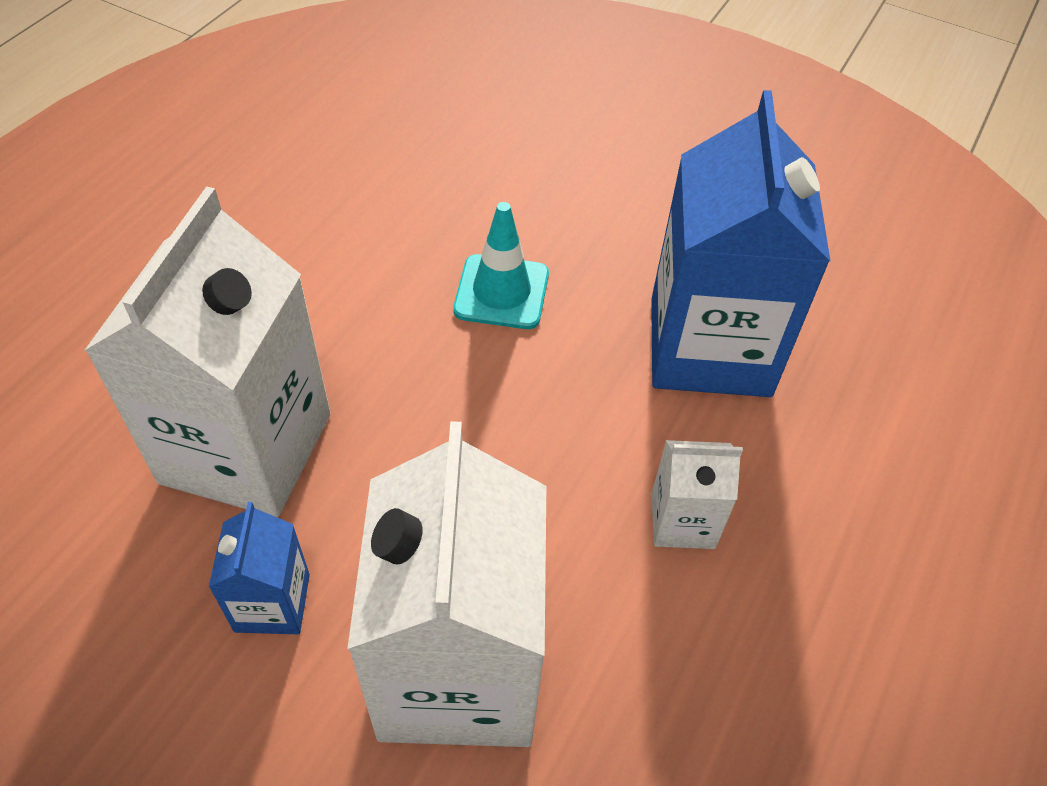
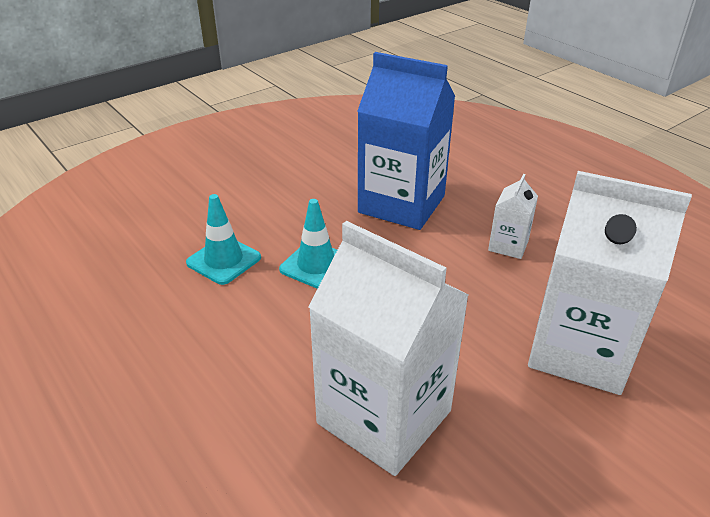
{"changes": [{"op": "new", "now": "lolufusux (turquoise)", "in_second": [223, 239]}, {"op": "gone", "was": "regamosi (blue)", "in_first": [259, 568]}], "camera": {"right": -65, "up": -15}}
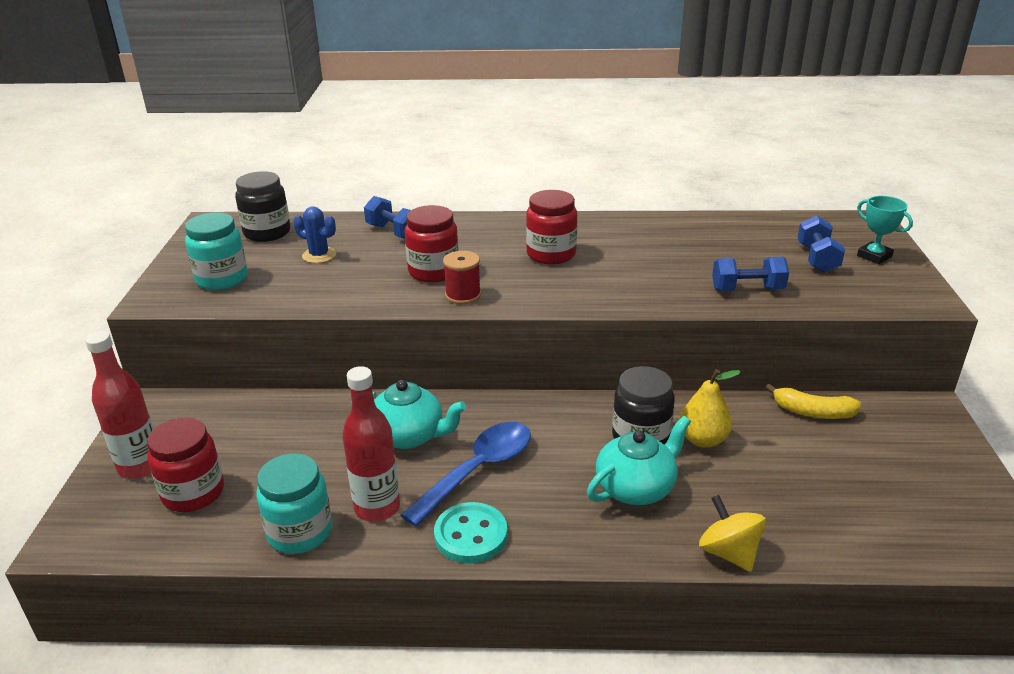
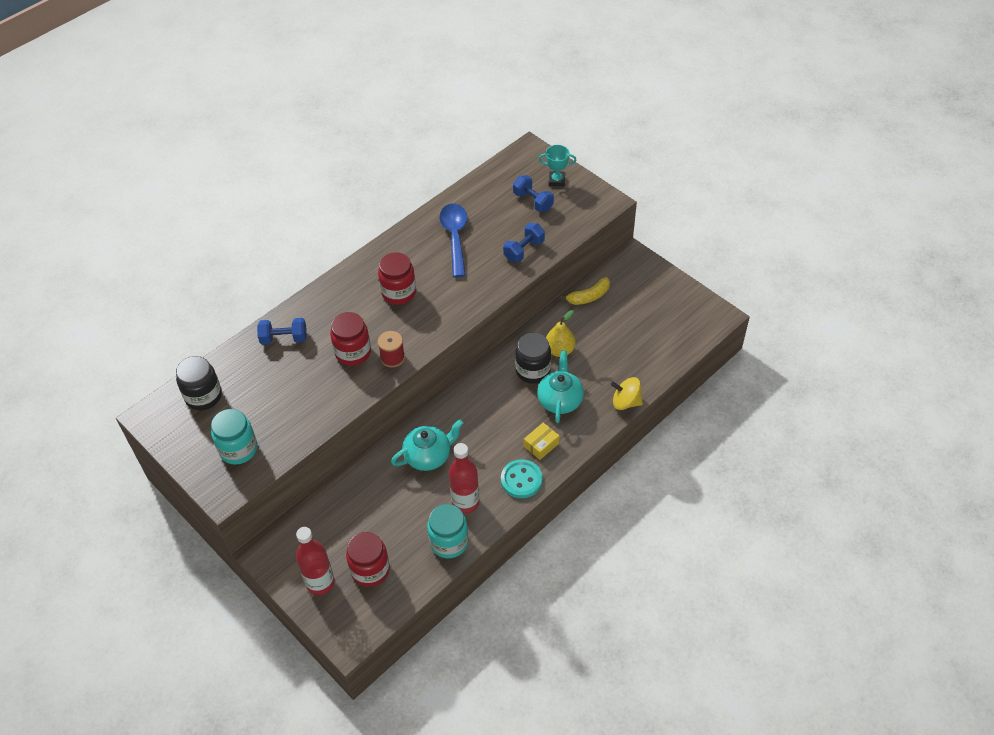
{"changes": [{"op": "shifted", "was": "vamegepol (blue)", "in_first": [466, 474], "in_second": [453, 240]}, {"op": "new", "now": "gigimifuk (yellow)", "in_second": [542, 441]}, {"op": "gone", "was": "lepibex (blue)", "in_first": [314, 234]}], "camera": {"right": -45, "up": 20}}
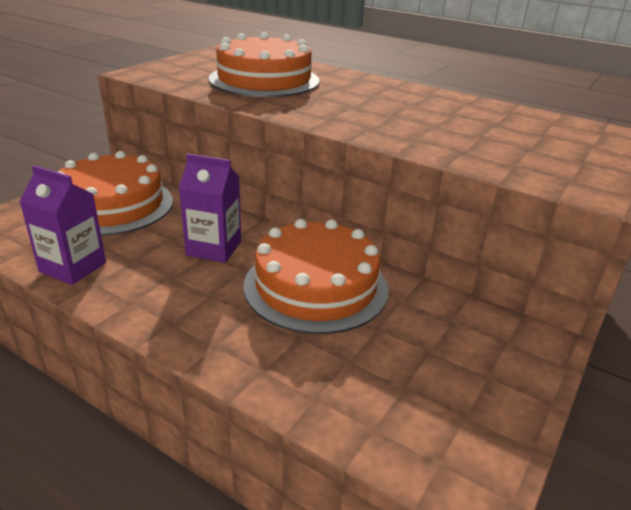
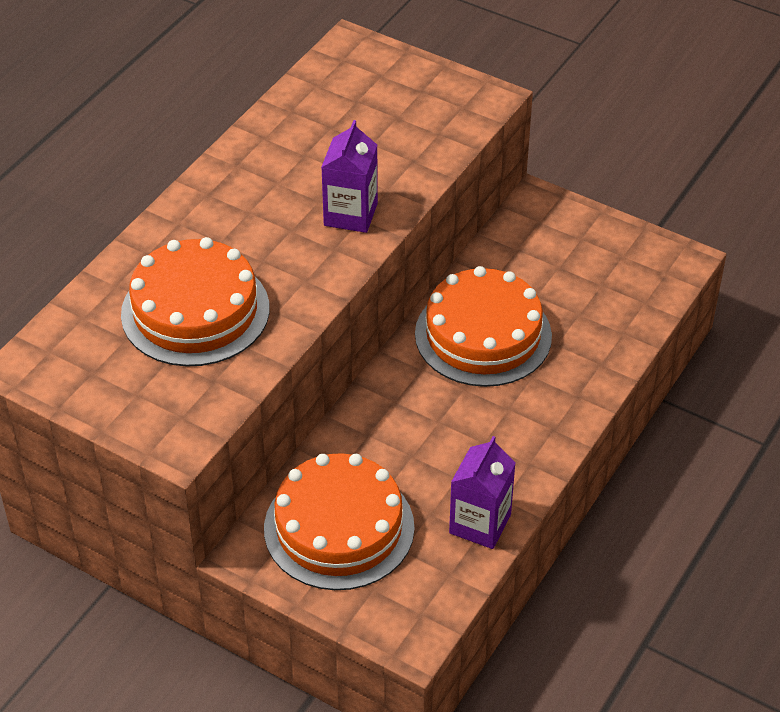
{"changes": [{"op": "shifted", "was": "regamosi (purple)", "in_first": [210, 208], "in_second": [349, 176]}], "camera": {"right": -90, "up": 15}}
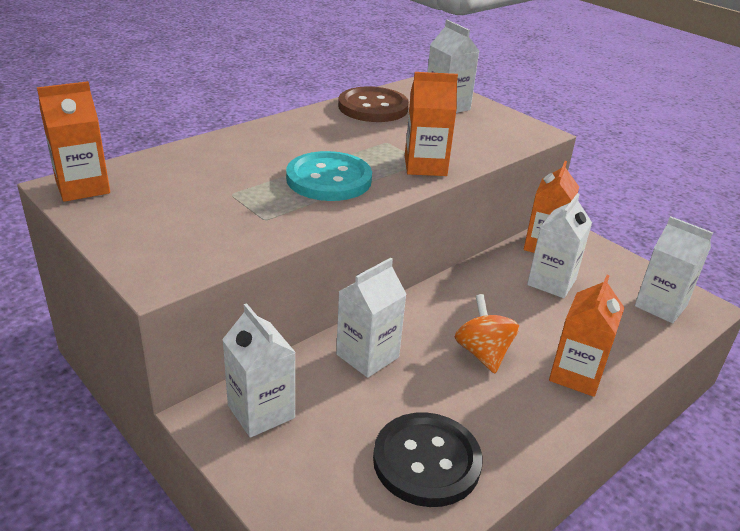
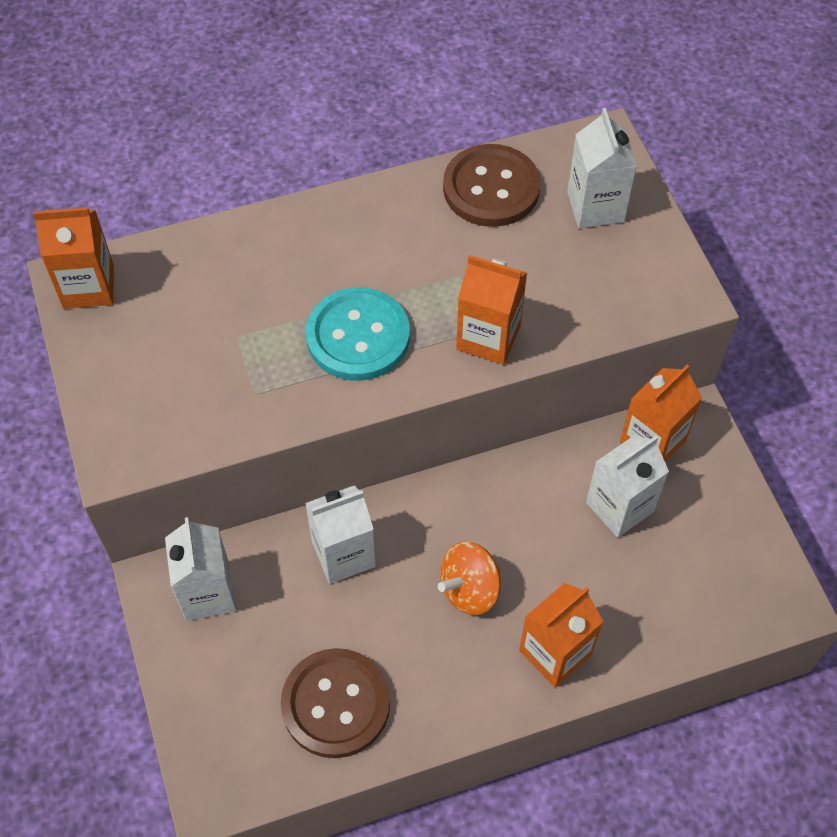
{"changes": [{"op": "repainted", "was": "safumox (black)", "now": "safumox (brown)", "in_first": [427, 459], "in_second": [335, 703]}, {"op": "rotated", "was": "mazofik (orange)", "in_first": [487, 333], "in_second": [469, 578], "clockwise": -135}, {"op": "gone", "was": "regamosi (white)", "in_first": [674, 269]}], "camera": {"right": 25, "up": 25}}
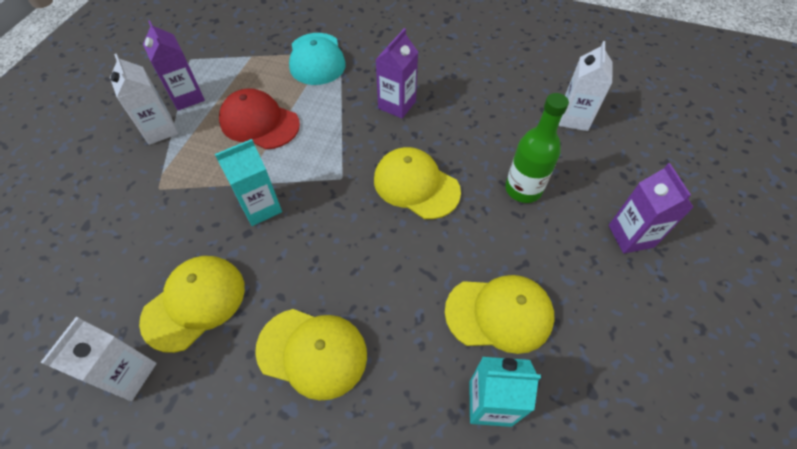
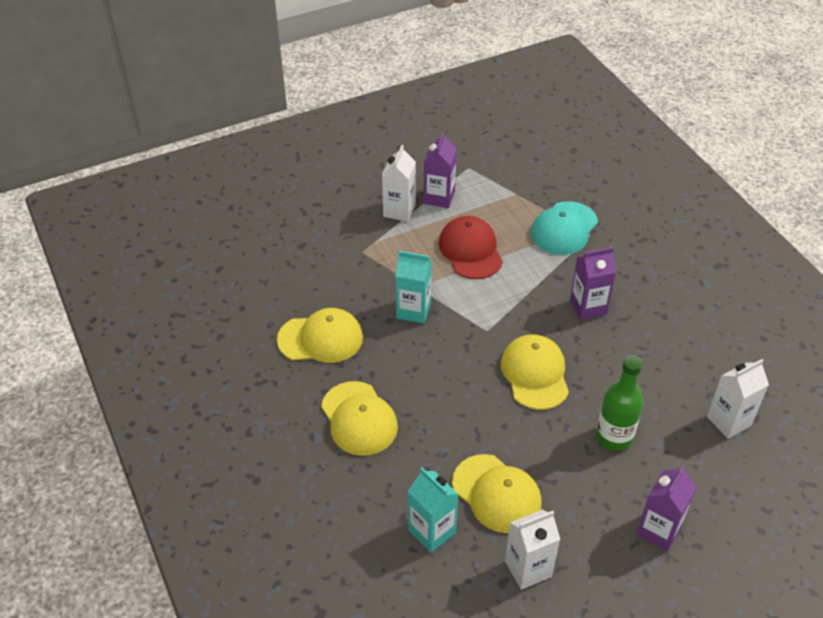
{"changes": [{"op": "shifted", "was": "regamosi (white)", "in_first": [98, 359], "in_second": [532, 550]}], "camera": {"right": 45, "up": -10}}
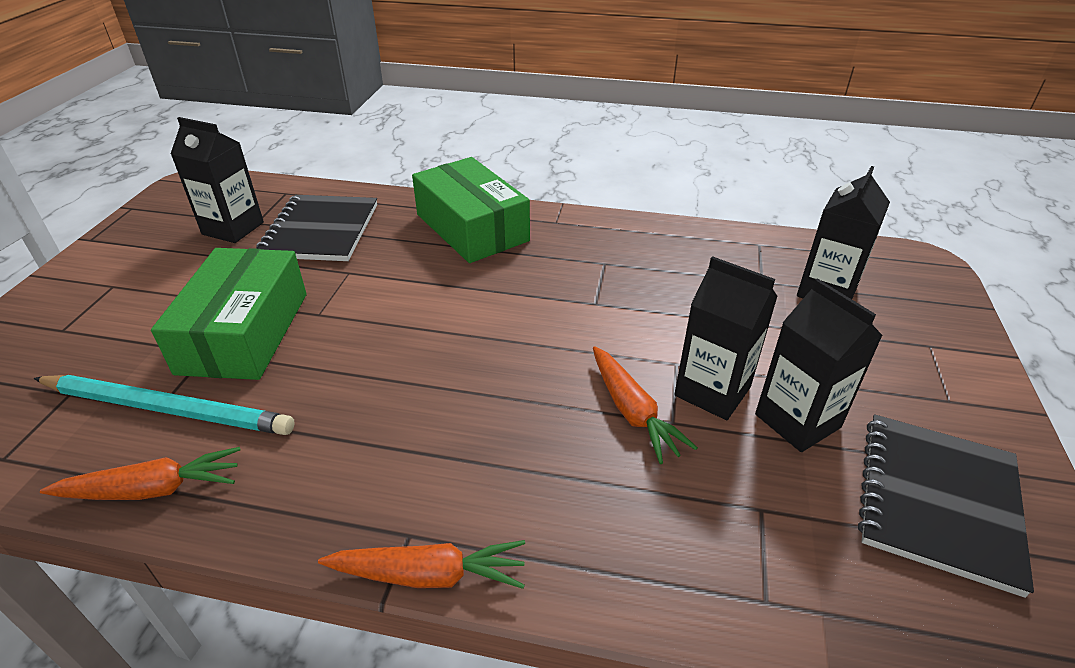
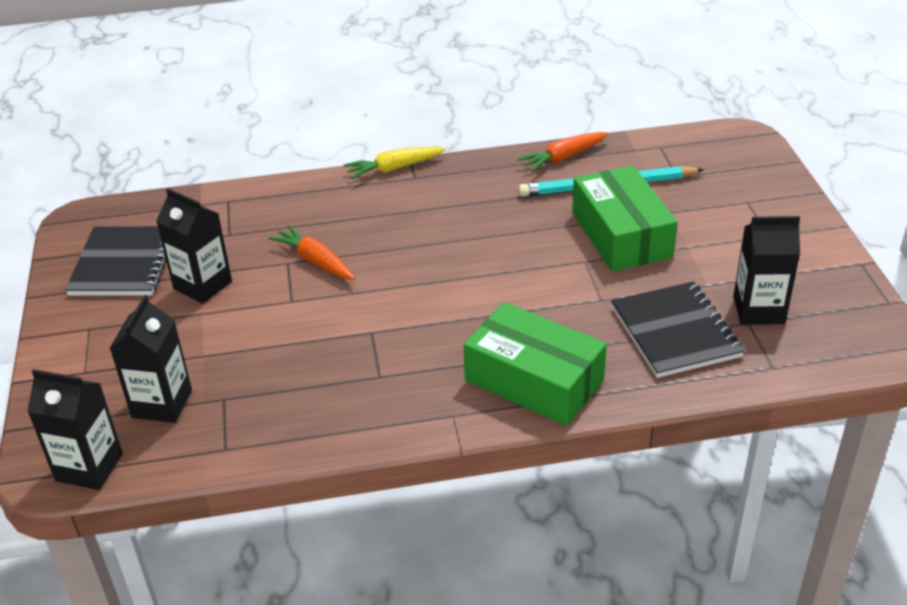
{"changes": [{"op": "shifted", "was": "regamosi (black)", "in_first": [726, 338], "in_second": [75, 429]}, {"op": "repainted", "was": "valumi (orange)", "now": "valumi (yellow)", "in_first": [421, 564], "in_second": [394, 163]}], "camera": {"right": 160, "up": 0}}
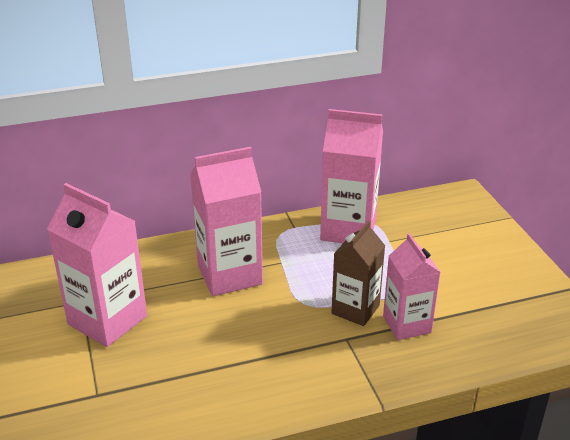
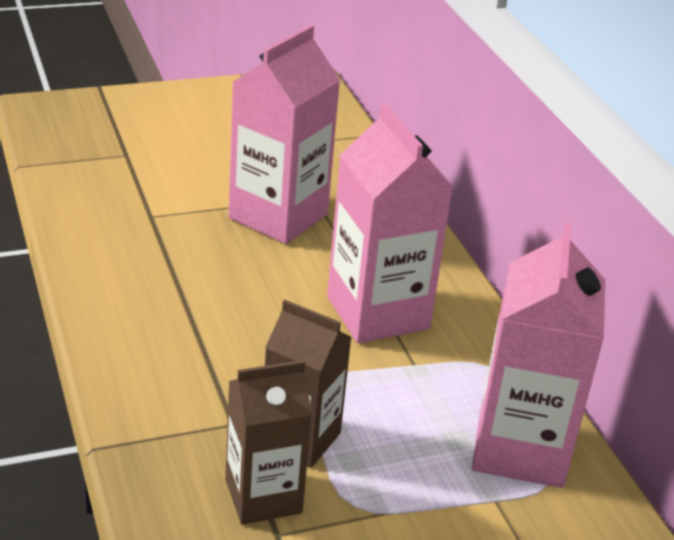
{"changes": [{"op": "repainted", "was": "regamosi (pink)", "now": "regamosi (brown)", "in_first": [412, 286], "in_second": [269, 442]}], "camera": {"right": 85, "up": 0}}
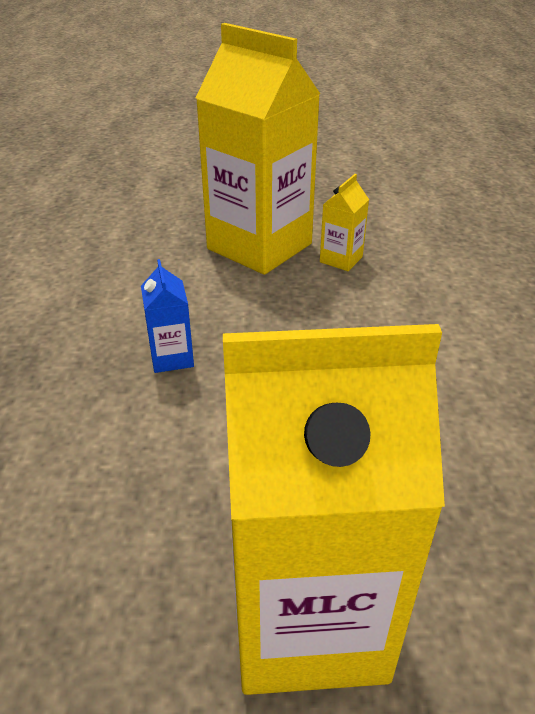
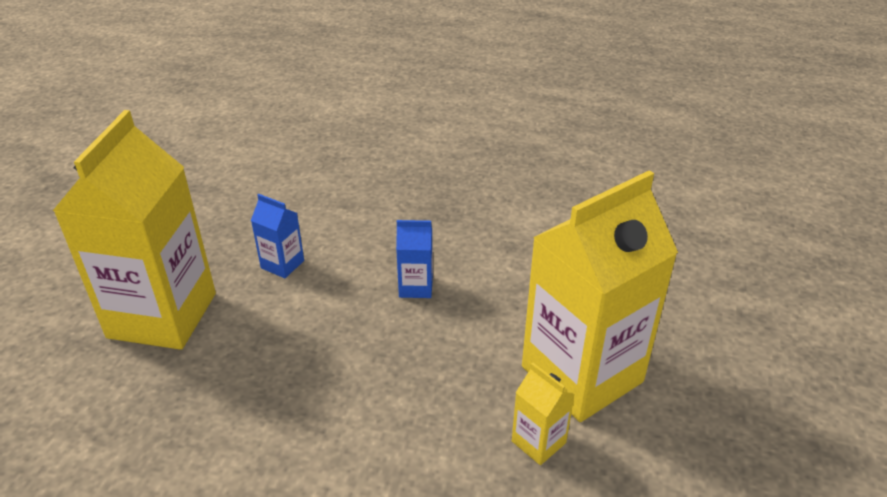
{"changes": [{"op": "new", "now": "regamosi (blue)", "in_second": [277, 236]}], "camera": {"right": 105, "up": 0}}
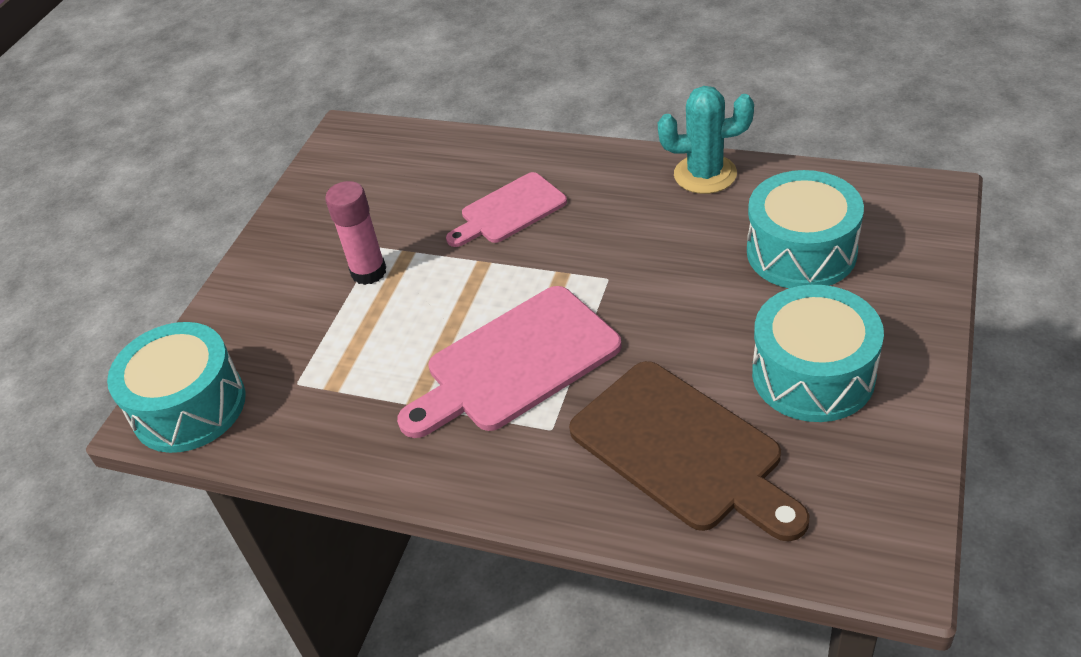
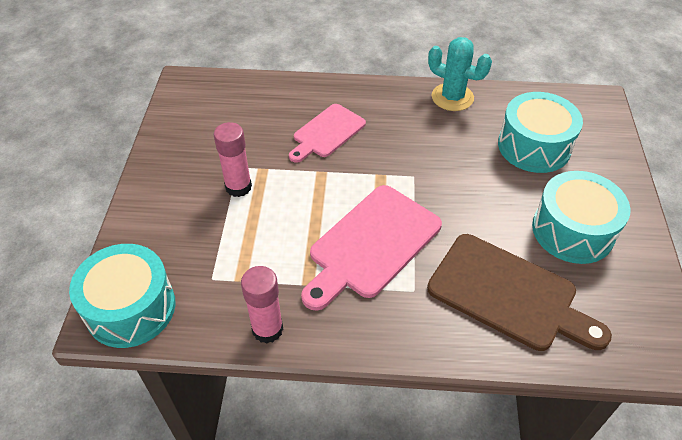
{"changes": [{"op": "new", "now": "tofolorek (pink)", "in_second": [262, 304]}, {"op": "rotated", "was": "lepibex (turquoise)", "in_first": [706, 140], "in_second": [460, 74], "clockwise": 45}], "camera": {"right": -20, "up": 5}}
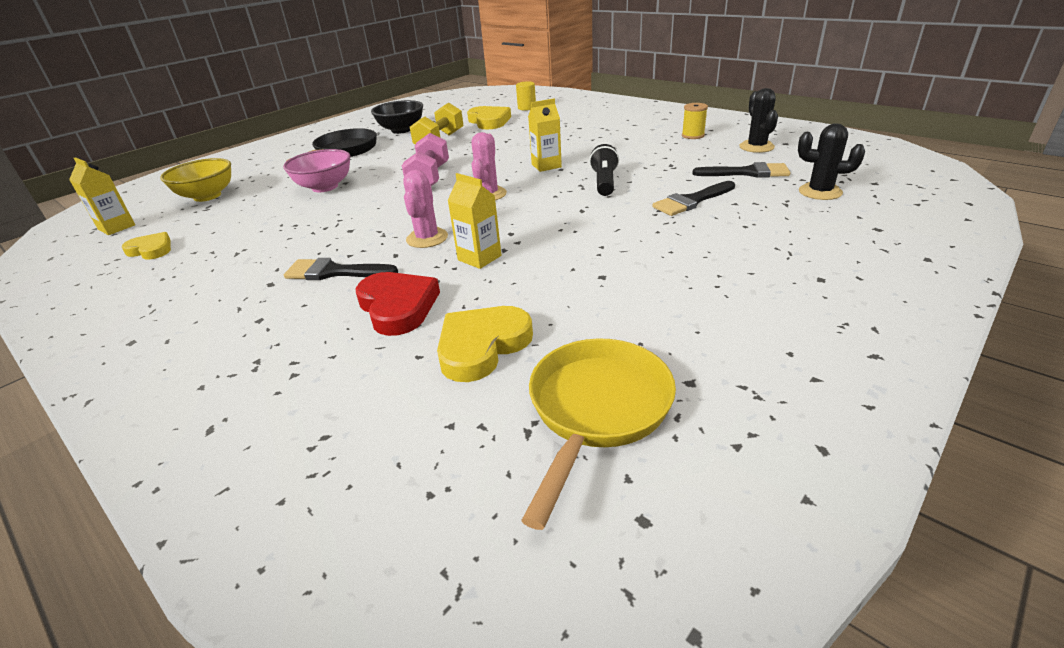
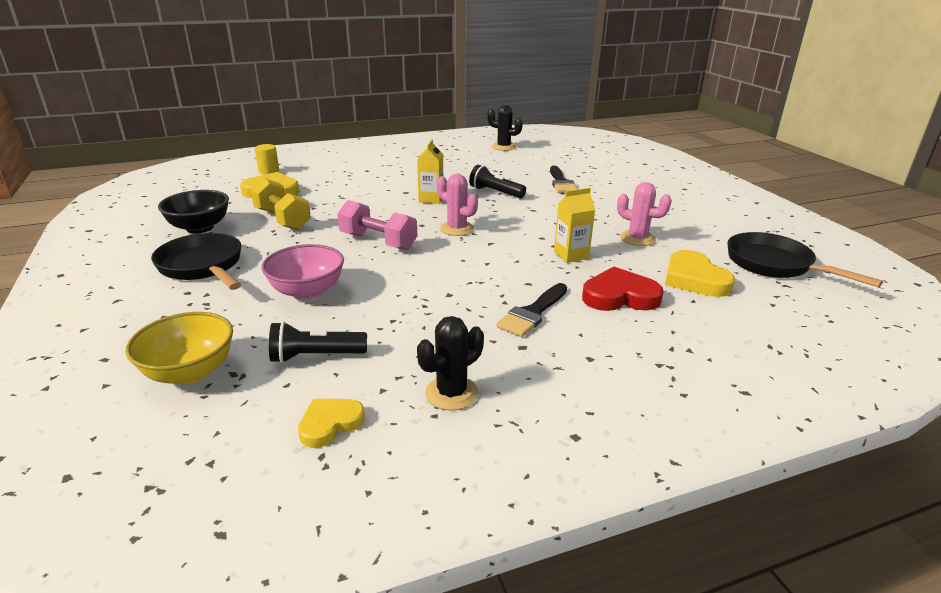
{"changes": [{"op": "new", "now": "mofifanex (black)", "in_second": [318, 342]}, {"op": "shifted", "was": "lepibex (black)", "in_first": [831, 161], "in_second": [450, 363]}, {"op": "shifted", "was": "lepibex (pink)", "in_first": [425, 209], "in_second": [644, 214]}, {"op": "repainted", "was": "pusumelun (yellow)", "now": "pusumelun (black)", "in_first": [598, 434], "in_second": [805, 259]}, {"op": "gone", "was": "regamosi (yellow)", "in_first": [102, 196]}, {"op": "gone", "was": "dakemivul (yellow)", "in_first": [695, 121]}, {"op": "gone", "was": "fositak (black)", "in_first": [741, 170]}], "camera": {"right": -65, "up": -5}}
